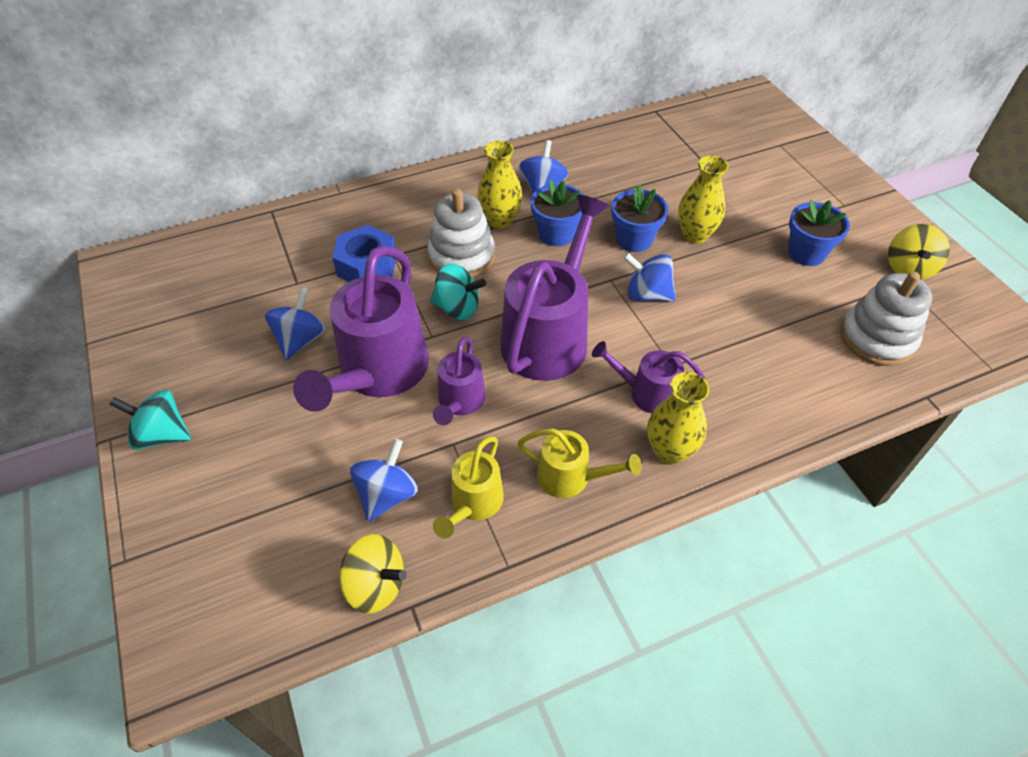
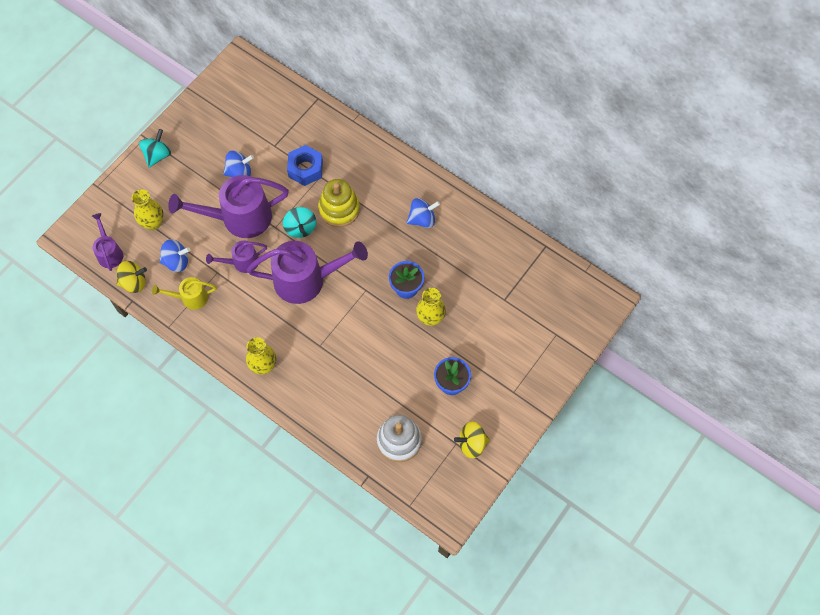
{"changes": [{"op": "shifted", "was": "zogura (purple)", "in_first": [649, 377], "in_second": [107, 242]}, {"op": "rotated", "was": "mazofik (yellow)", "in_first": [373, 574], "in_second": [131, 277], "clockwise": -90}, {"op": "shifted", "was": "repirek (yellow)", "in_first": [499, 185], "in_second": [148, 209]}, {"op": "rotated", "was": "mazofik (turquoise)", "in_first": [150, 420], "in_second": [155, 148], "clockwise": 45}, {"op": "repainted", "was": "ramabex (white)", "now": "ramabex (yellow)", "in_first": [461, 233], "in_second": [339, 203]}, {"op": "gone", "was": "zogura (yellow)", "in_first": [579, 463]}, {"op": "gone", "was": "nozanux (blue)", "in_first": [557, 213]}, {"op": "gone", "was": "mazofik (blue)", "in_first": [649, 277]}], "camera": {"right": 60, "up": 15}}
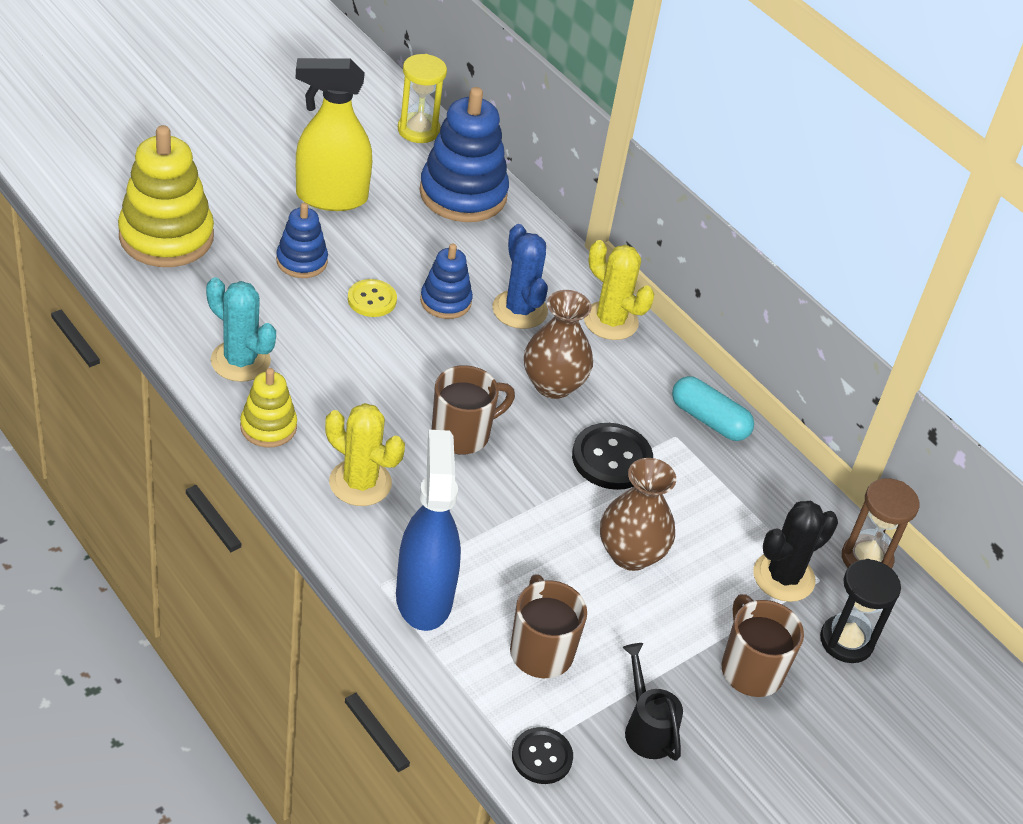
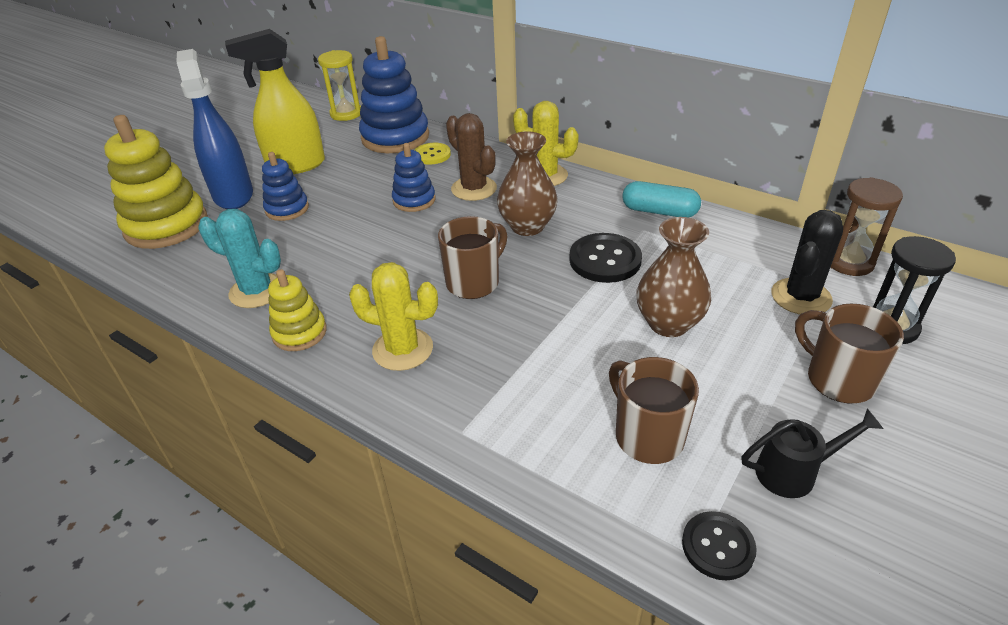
{"changes": [{"op": "shifted", "was": "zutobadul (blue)", "in_first": [428, 530], "in_second": [215, 129]}, {"op": "shifted", "was": "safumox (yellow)", "in_first": [372, 298], "in_second": [433, 153]}, {"op": "repainted", "was": "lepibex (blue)", "now": "lepibex (brown)", "in_first": [520, 276], "in_second": [471, 157]}, {"op": "rotated", "was": "zogura (black)", "in_first": [652, 702], "in_second": [812, 453], "clockwise": 120}], "camera": {"right": -10, "up": -5}}
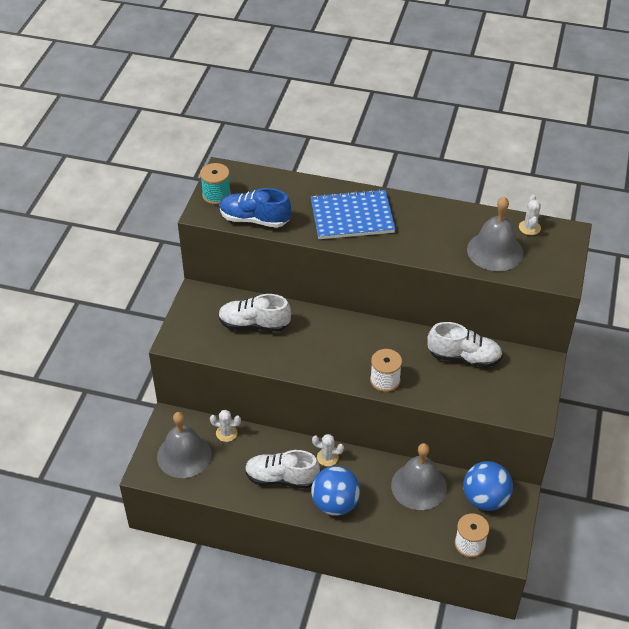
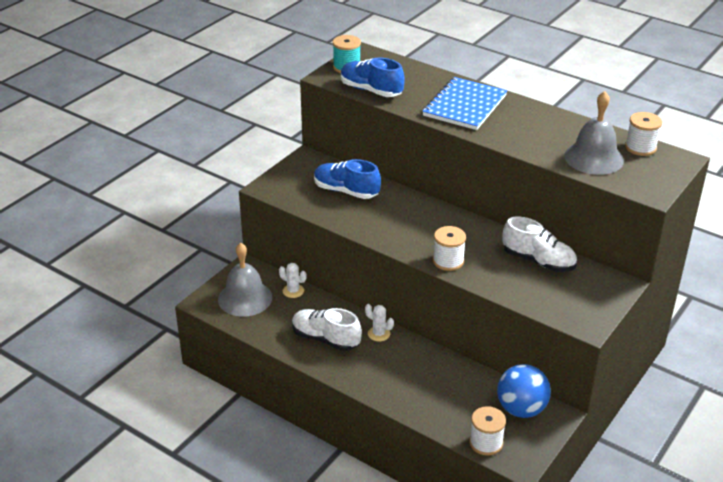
{"changes": [{"op": "repainted", "was": "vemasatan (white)", "now": "vemasatan (blue)", "in_first": [254, 313], "in_second": [347, 179]}, {"op": "rotated", "was": "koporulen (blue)", "in_first": [353, 214], "in_second": [464, 103], "clockwise": -75}, {"op": "swapped", "was": "lepibex (white)", "now": "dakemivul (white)", "in_first": [530, 215], "in_second": [643, 134]}, {"op": "gone", "was": "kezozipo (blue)", "in_first": [335, 491]}, {"op": "gone", "was": "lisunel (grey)", "in_first": [419, 476]}], "camera": {"right": 20, "up": -10}}
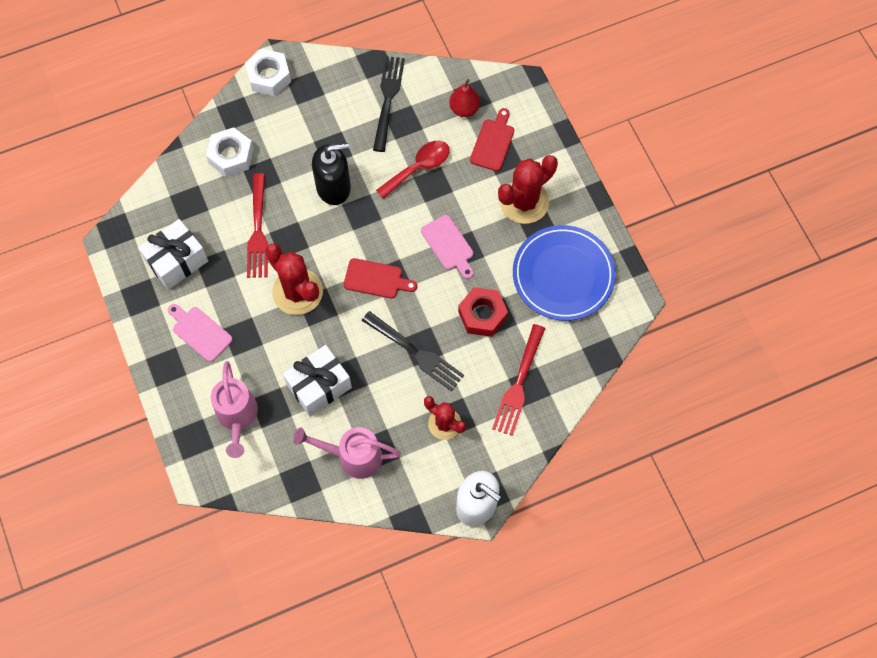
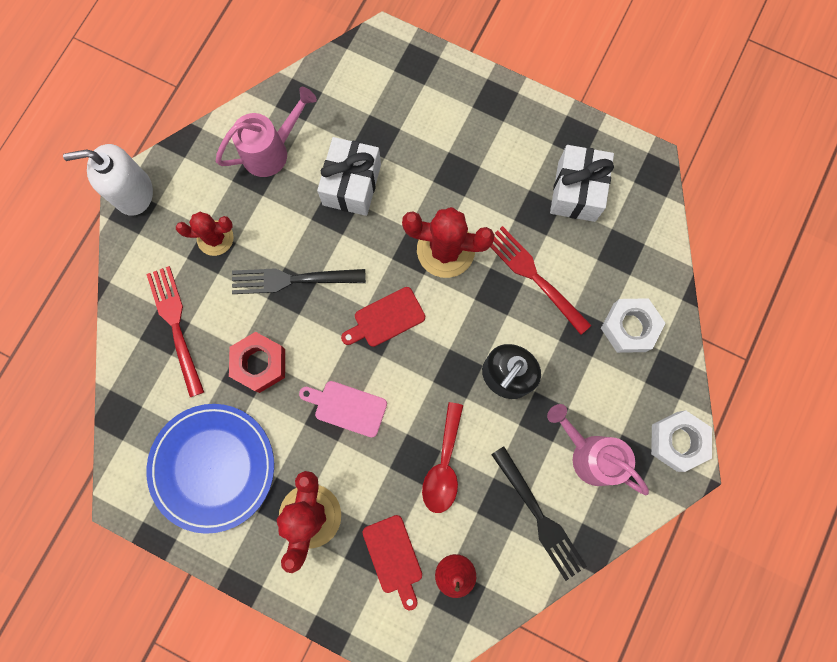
{"changes": [{"op": "shifted", "was": "zogura (pink)", "in_first": [234, 409], "in_second": [598, 449]}, {"op": "gone", "was": "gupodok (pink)", "in_first": [200, 333]}], "camera": {"right": 140, "up": 10}}
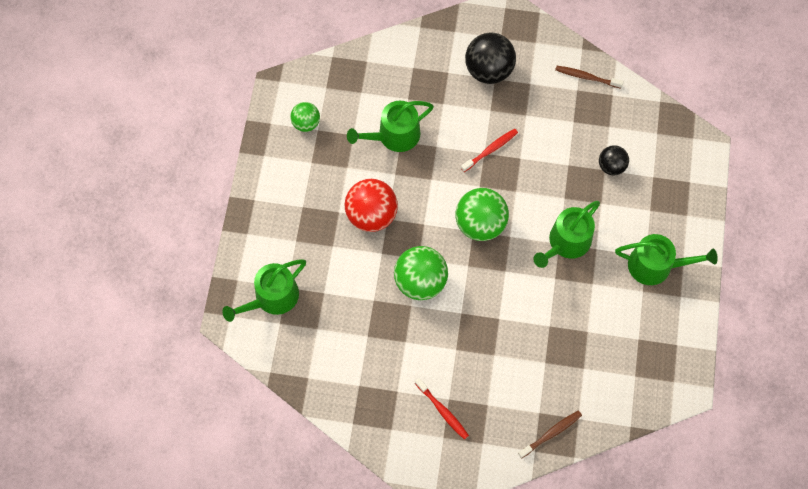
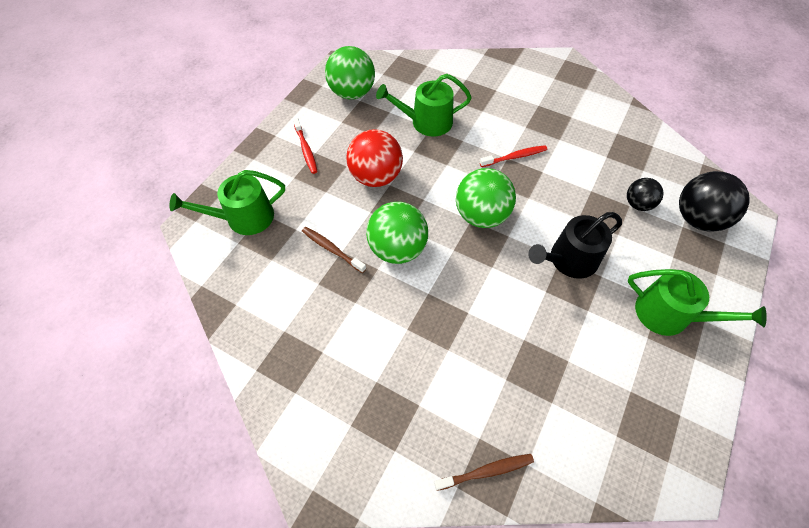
{"changes": [{"op": "shifted", "was": "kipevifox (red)", "in_first": [442, 408], "in_second": [305, 146]}, {"op": "shifted", "was": "kipevifox (brown)", "in_first": [589, 77], "in_second": [334, 250]}, {"op": "scaled", "was": "kezozipo (green)", "in_first": [305, 117], "in_second": [350, 73], "ratio": 1.73}, {"op": "repainted", "was": "zogura (green)", "now": "zogura (black)", "in_first": [566, 234], "in_second": [575, 245]}, {"op": "shifted", "was": "kezozipo (black)", "in_first": [490, 58], "in_second": [714, 201]}], "camera": {"right": 20, "up": -10}}
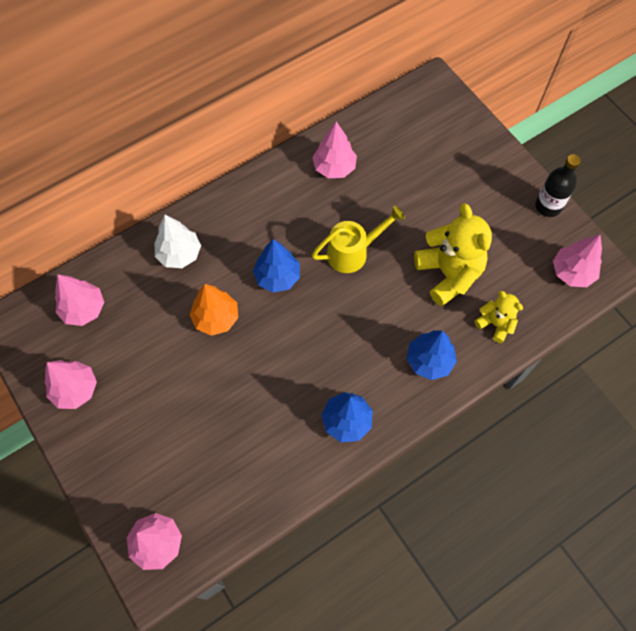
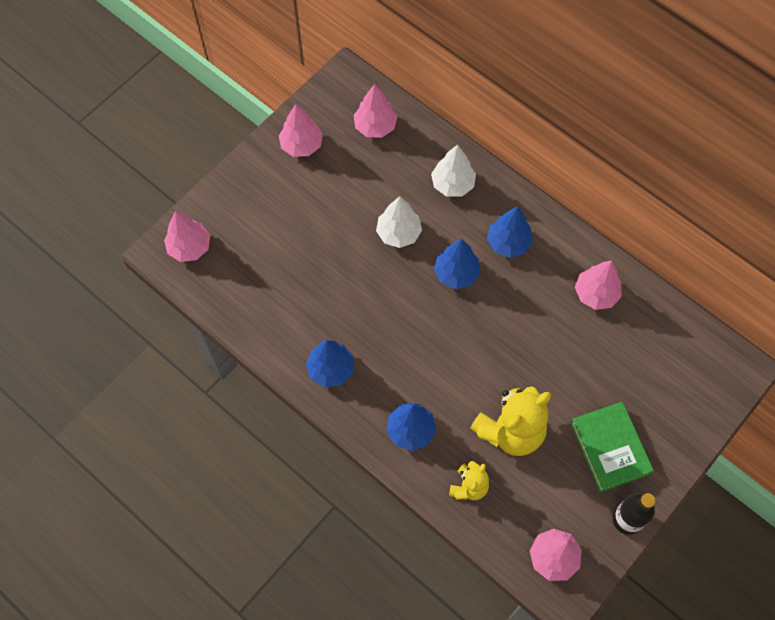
{"changes": [{"op": "repainted", "was": "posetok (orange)", "now": "posetok (white)", "in_first": [214, 310], "in_second": [399, 222]}, {"op": "new", "now": "posetok (blue)", "in_second": [510, 232]}, {"op": "new", "now": "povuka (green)", "in_second": [612, 447]}, {"op": "gone", "was": "zogura (yellow)", "in_first": [358, 239]}], "camera": {"right": 75, "up": 0}}
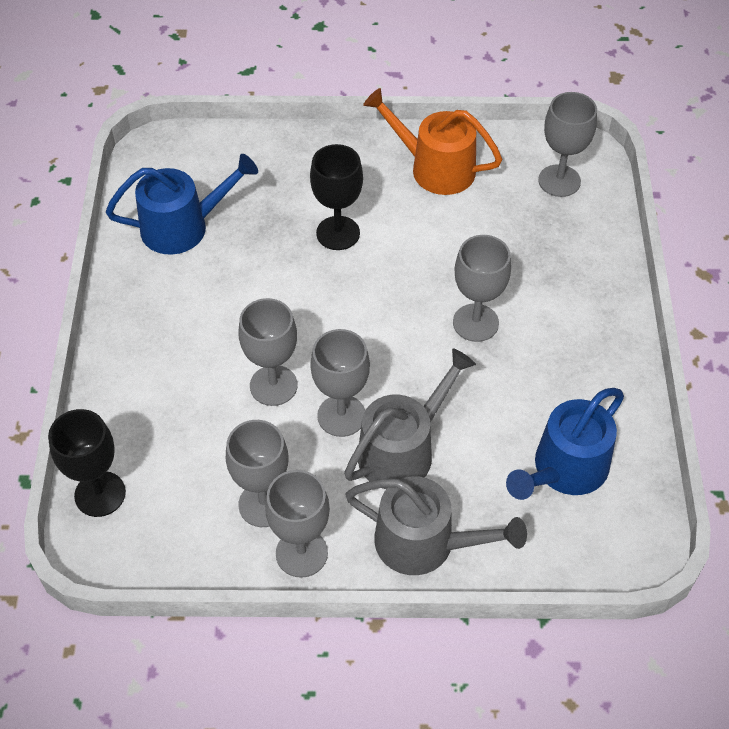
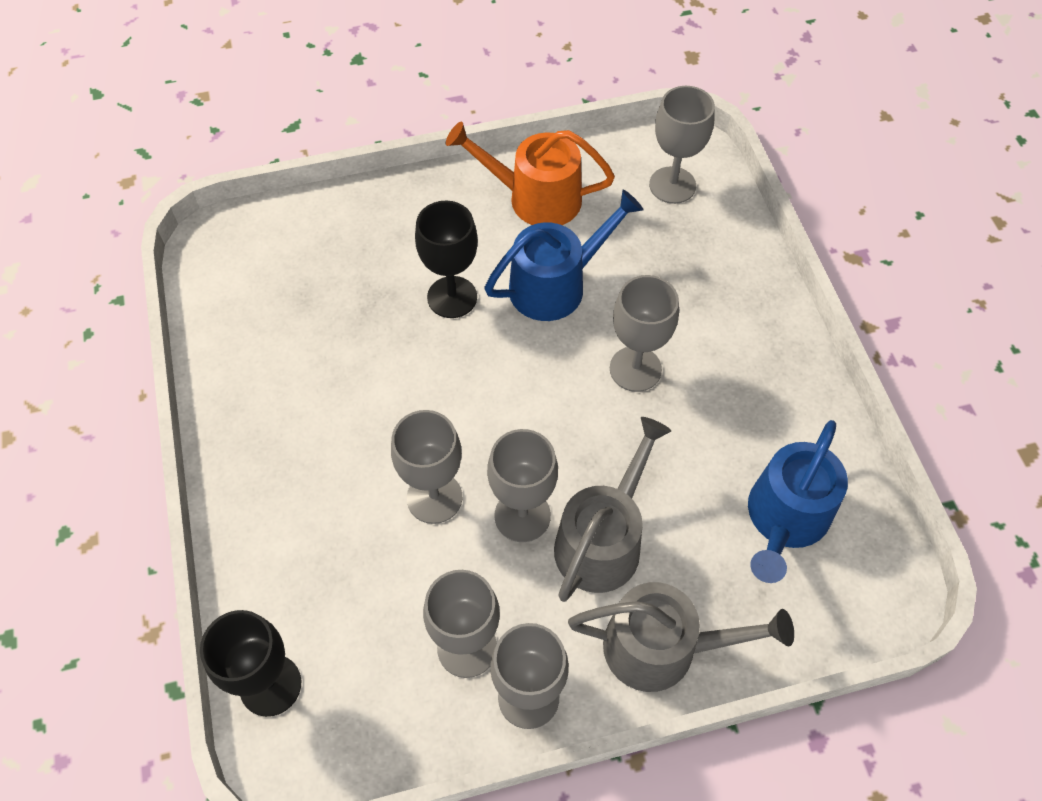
{"changes": [{"op": "shifted", "was": "zogura (blue)", "in_first": [182, 204], "in_second": [564, 255]}], "camera": {"right": -15, "up": 5}}
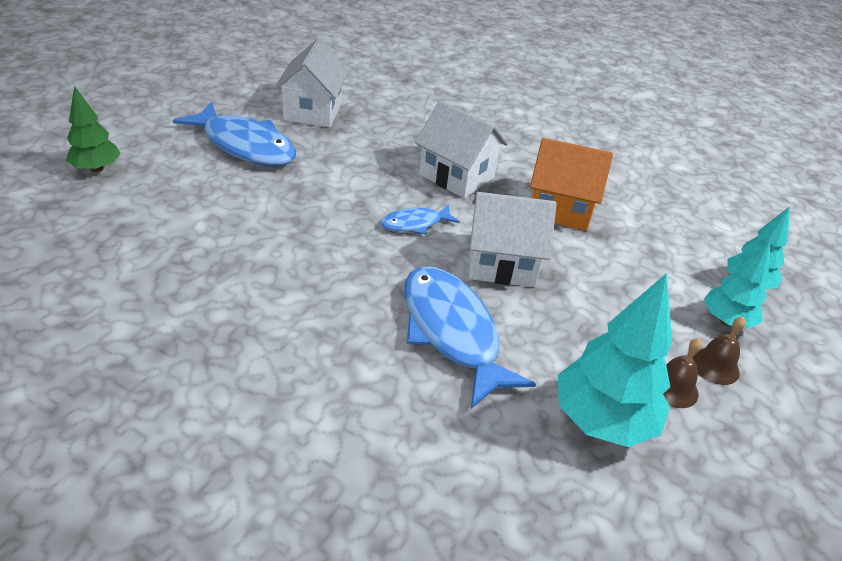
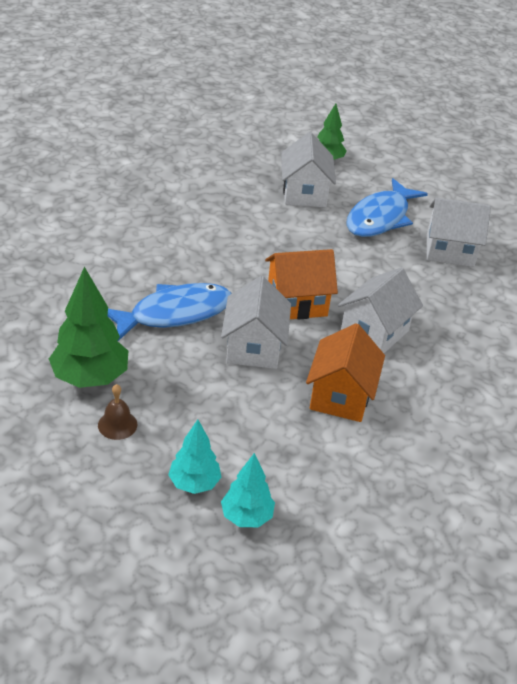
{"changes": [{"op": "repainted", "was": "posetok (turquoise)", "now": "posetok (green)", "in_first": [615, 360], "in_second": [88, 327]}, {"op": "swapped", "was": "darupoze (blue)", "now": "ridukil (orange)", "in_first": [420, 219], "in_second": [301, 284]}, {"op": "new", "now": "ridukil (white)", "in_second": [308, 169]}, {"op": "gone", "was": "lisunel (brown)", "in_first": [719, 351]}], "camera": {"right": 90, "up": 0}}
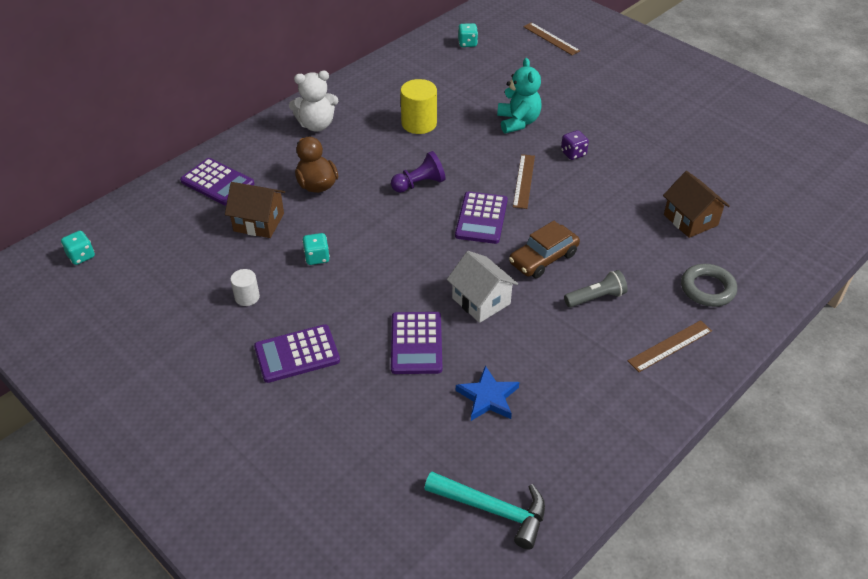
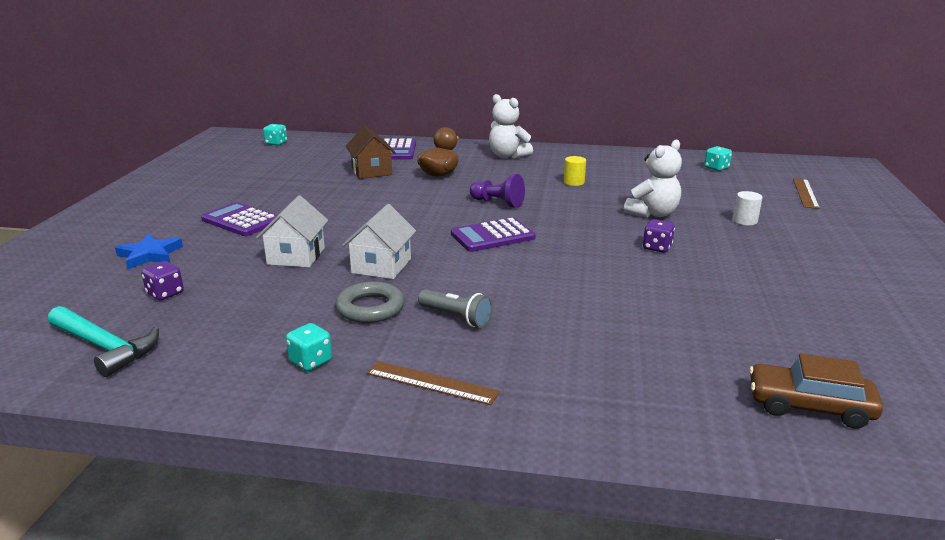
{"changes": [{"op": "rotated", "was": "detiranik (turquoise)", "in_first": [484, 510], "in_second": [103, 341], "clockwise": -45}, {"op": "shifted", "was": "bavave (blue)", "in_first": [487, 393], "in_second": [149, 251]}, {"op": "new", "now": "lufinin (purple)", "in_second": [162, 280]}, {"op": "swapped", "was": "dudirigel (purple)", "now": "ridukil (white)", "in_first": [416, 343], "in_second": [292, 231]}, {"op": "shifted", "was": "lufinin (turquoise)", "in_first": [316, 249], "in_second": [309, 347]}, {"op": "shifted", "was": "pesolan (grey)", "in_first": [709, 285], "in_second": [369, 302]}, {"op": "scaled", "was": "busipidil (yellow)", "in_first": [418, 106], "in_second": [575, 171], "ratio": 0.57}, {"op": "repainted", "was": "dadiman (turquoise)", "now": "dadiman (white)", "in_first": [519, 96], "in_second": [653, 179]}, {"op": "shifted", "was": "busipidil (white)", "in_first": [245, 287], "in_second": [748, 208]}, {"op": "shifted", "was": "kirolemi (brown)", "in_first": [544, 249], "in_second": [816, 391]}, {"op": "gone", "was": "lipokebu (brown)", "in_first": [524, 181]}, {"op": "gone", "was": "ridukil (brown)", "in_first": [696, 204]}], "camera": {"right": 55, "up": -20}}
